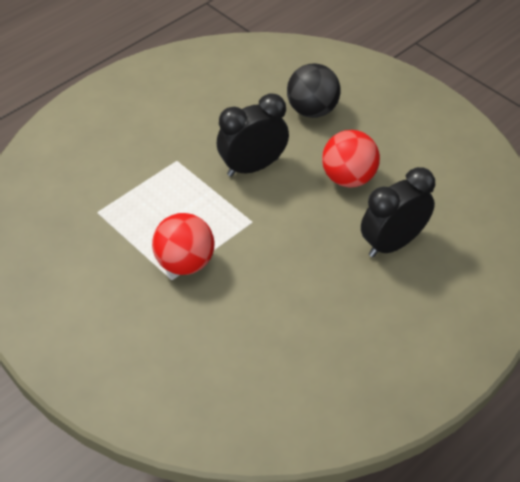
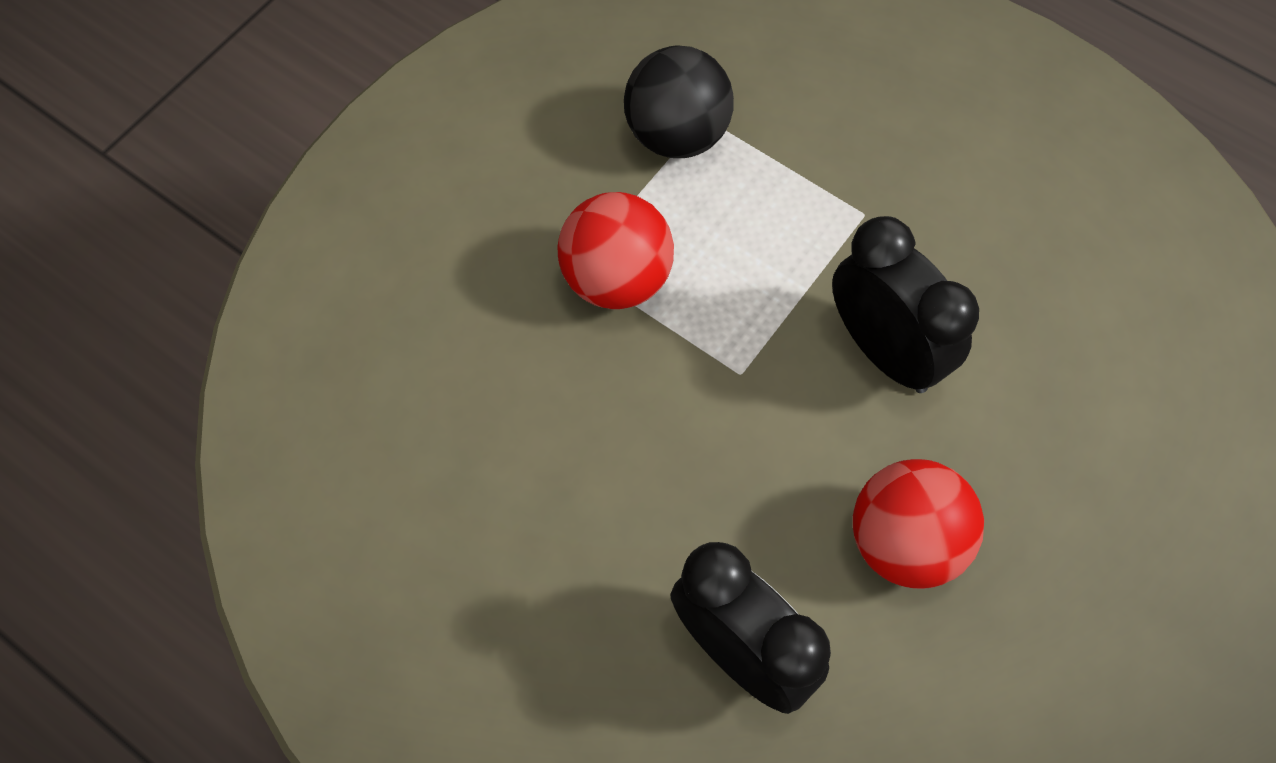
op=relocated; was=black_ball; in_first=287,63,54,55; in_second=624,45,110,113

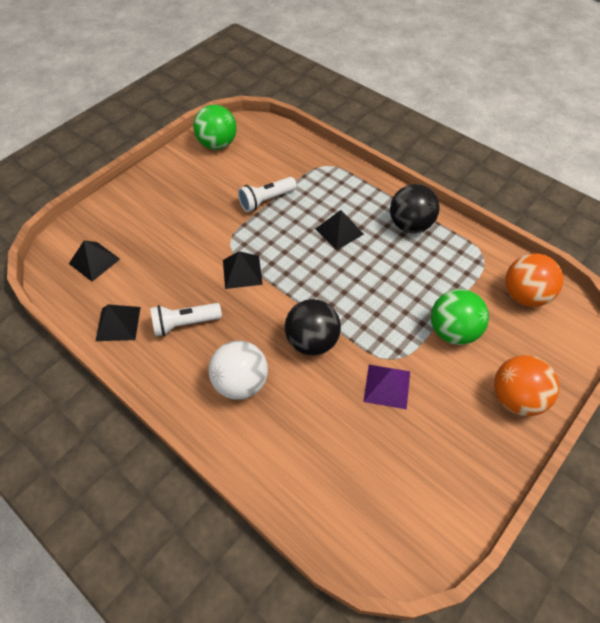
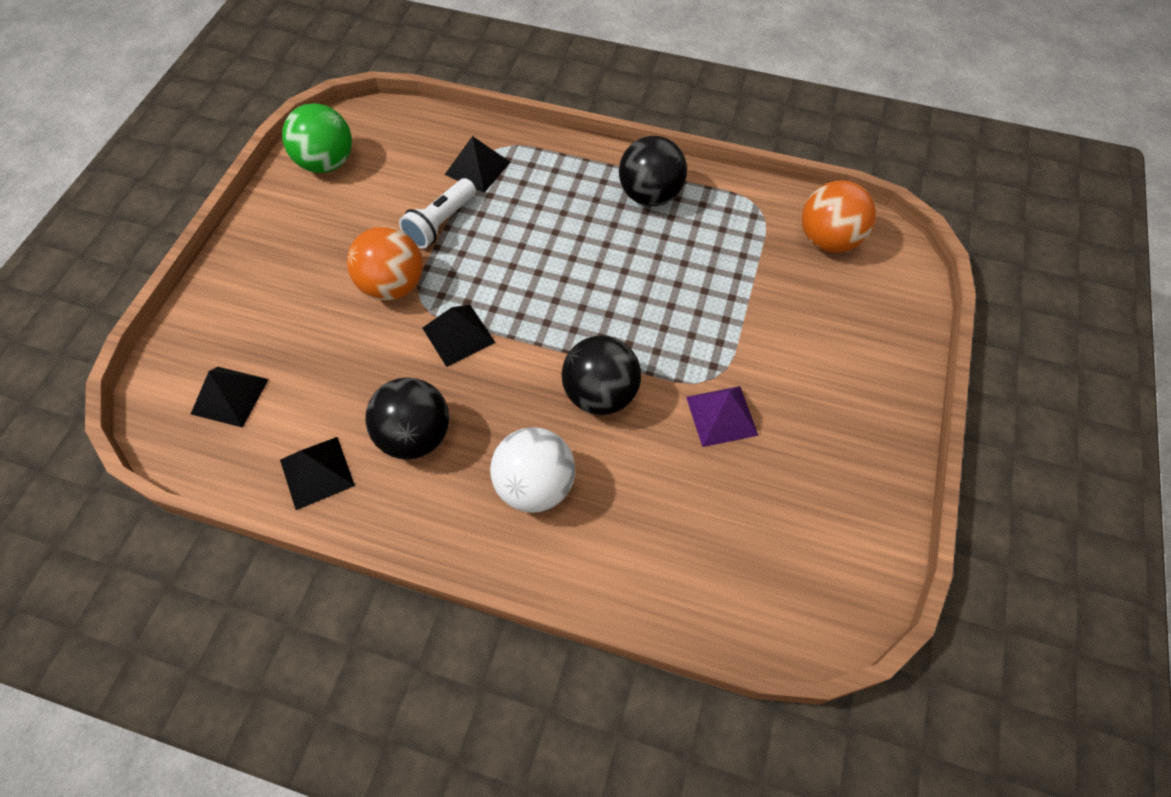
op=exchanged; was=white_flashlight; now=black_ball; in_first=150,303,72,33; in_second=365,377,85,83
op=relocated; was=black_pyramid; in_first=315,210,49,40; in_second=445,136,66,57
op=missing; was=green_ball; in_first=431,289,58,56
op=relocated; was=orange_ball; in_first=494,355,65,61; in_second=347,226,76,75

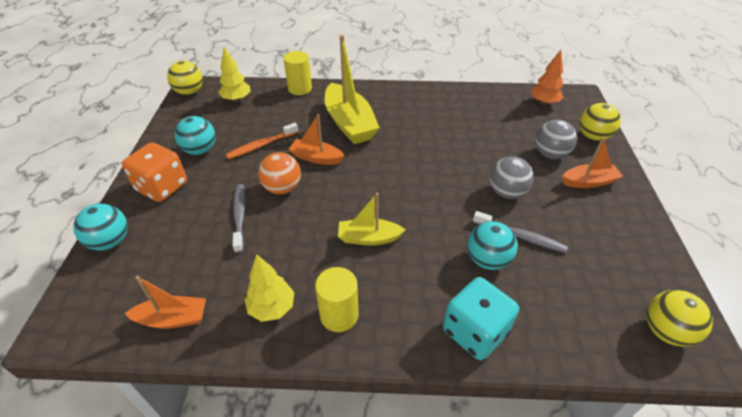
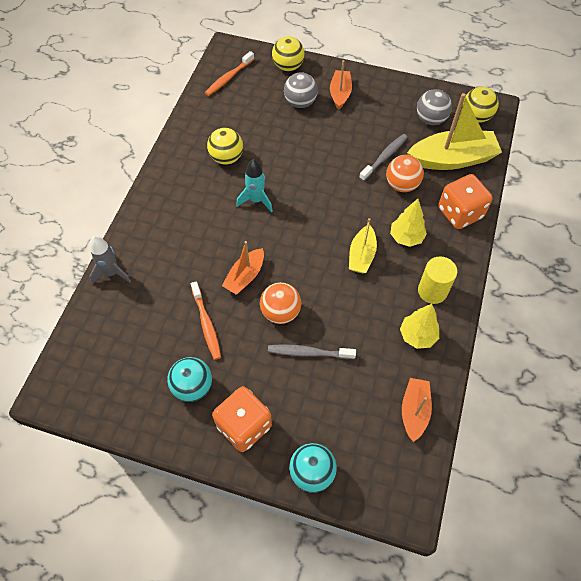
op=relocated; was=yellow_ball; in_first=167,61,36,34; in_second=207,128,36,37
op=relocated; was=yellow_tree; in_first=219,47,32,55; in_second=390,199,37,48
op=exchanged; was=yellow_cylinder; now=grey_rocket; in_first=283,51,29,44; in_second=89,236,42,48
op=relocated; was=yellow_boat; in_first=325,35,55,109; in_second=407,93,95,77
op=colour; was=turquoise_dice; now=orange_dice; in_first=443,277,76,83; in_second=438,174,55,55
op=colour; was=turquoise_ball; now=orange_ball; in_first=468,221,50,49; in_second=386,155,38,37
op=relocated; was=grey_ball; in_first=489,156,45,43; in_second=417,89,35,36
op=exchanged; was=orange_tree; now=orange_toothbrush; in_first=530,50,33,55; in_second=205,51,49,45
op=appeared; now=turquoise_rocket; in_second=236,159,37,53

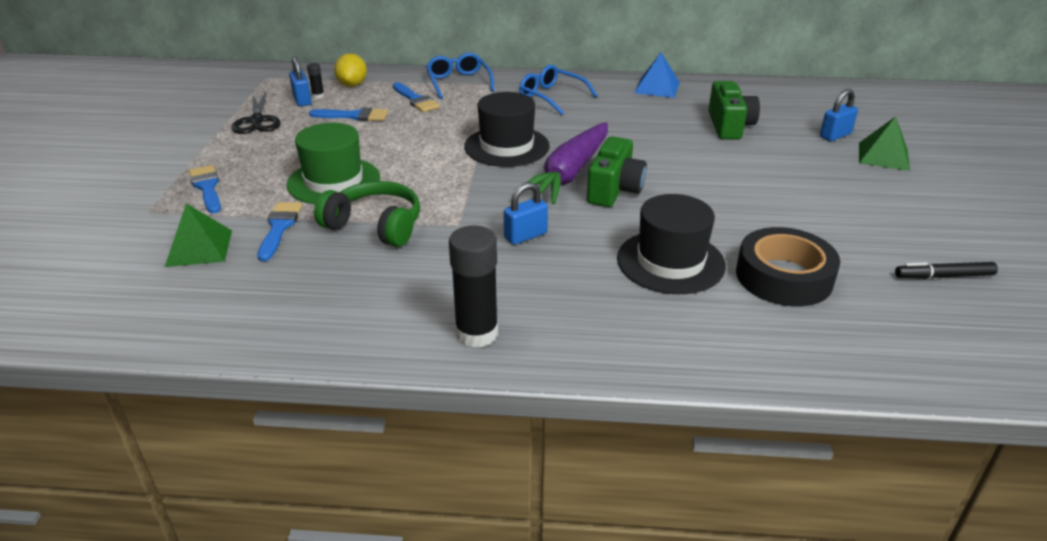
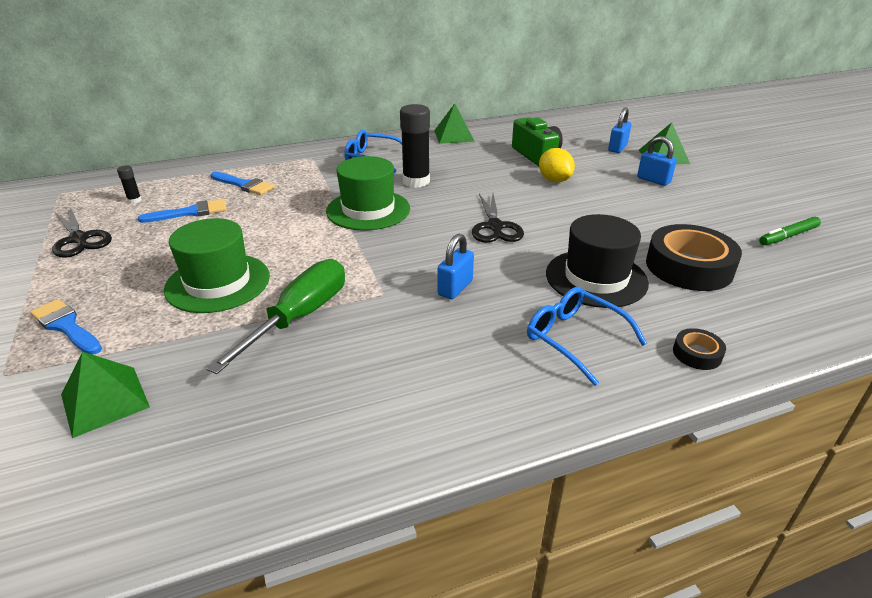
op=missing; was=blue_brush; in_first=257,202,45,59
op=relocated; was=blue_padlock; in_first=289,56,23,51; in_second=637,136,40,50
op=exchanged; was=green_headphones; now=green_screwdriver; in_first=314,181,106,66; in_second=207,259,138,115
op=relocated; was=yellow_lemon; in_first=334,53,33,34; in_second=539,148,36,34
op=relocated; was=blue_glasses; in_first=426,53,69,46; in_second=527,287,120,99
op=relocated; was=black_glue_stick; in_first=449,226,49,122; in_second=400,104,30,84
op=colour; was=black_hat; now=green_hat; in_first=464,92,86,75; in_second=326,156,84,75
op=missing; was=purple_carrot; in_first=525,122,83,82
op=exchanged; was=green_camera; now=black_scissors; in_first=587,136,60,71; in_second=472,194,52,49
op=colour; was=blue_pyramid; now=green_pyramid; in_first=634,52,46,46; in_second=434,103,41,41
op=colour; was=black_marker; now=green_marker; in_first=895,262,103,17; in_second=759,217,62,28
op=appeared; now=black_tape; in_second=673,328,53,42

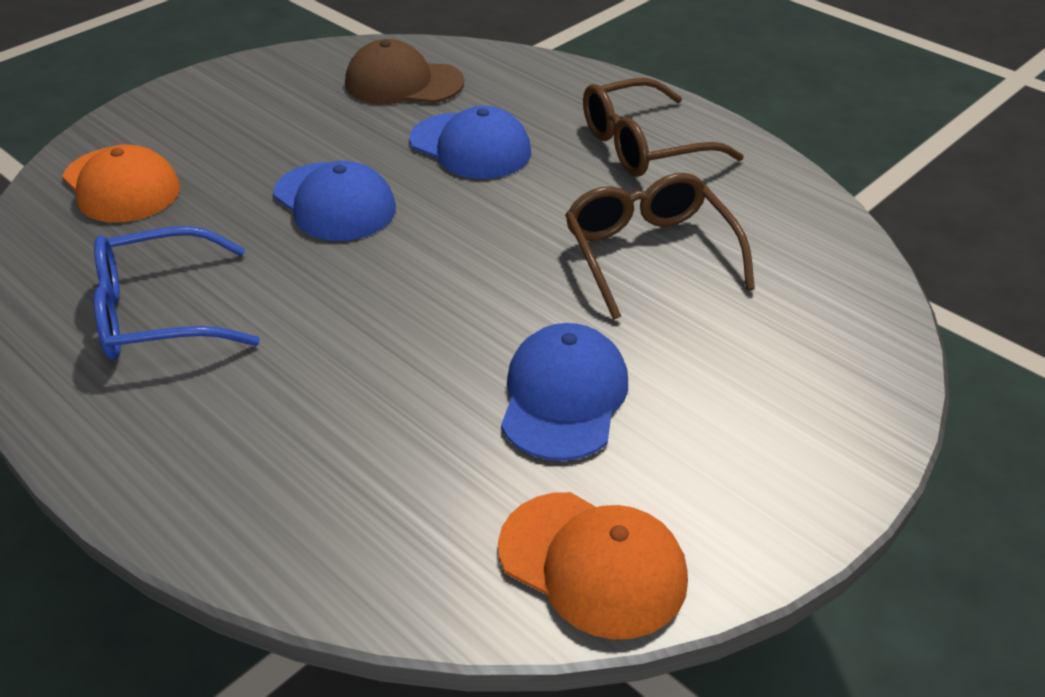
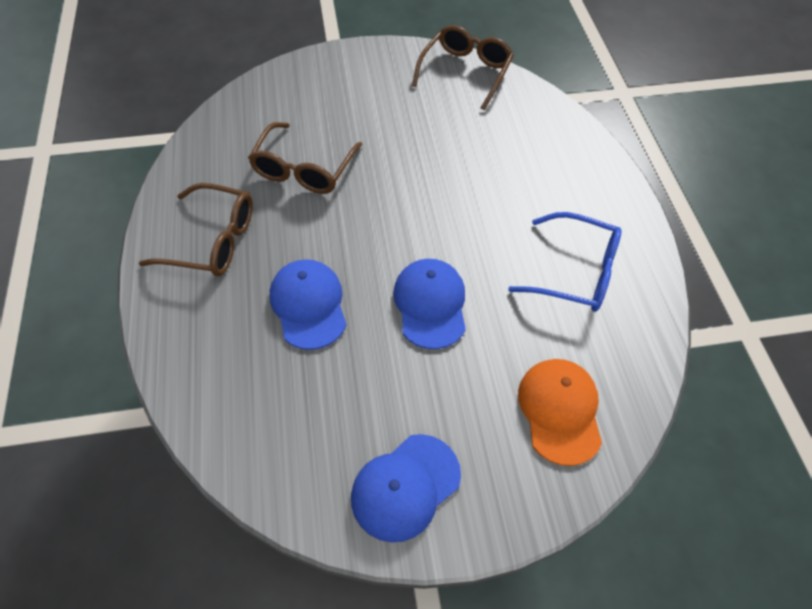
op=missing; was=brown_cap; in_first=345,39,119,65
op=exchanged; was=orange_cap; now=brown_glasses; in_first=498,492,190,147; in_second=412,25,102,85
op=relocated; was=blue_cap; in_first=501,323,127,138; in_second=351,434,110,109

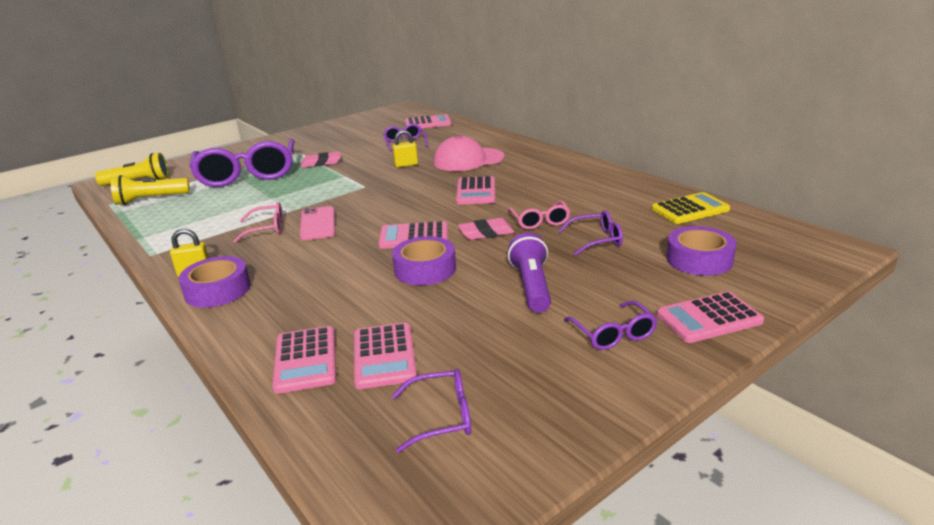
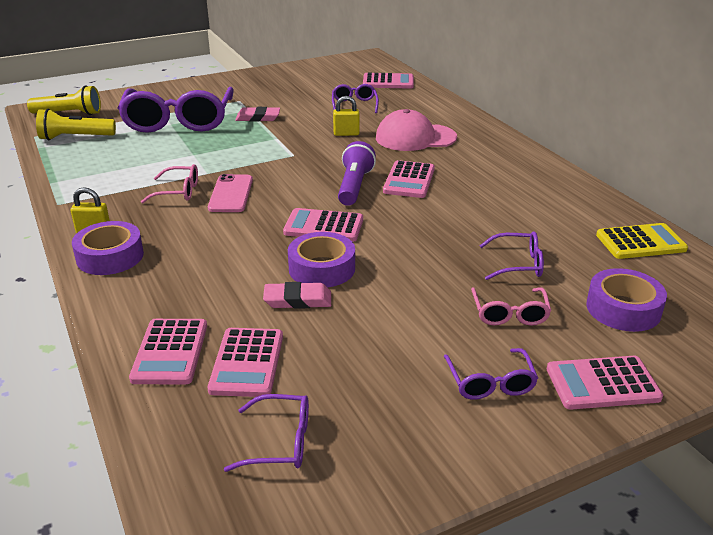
op=relocated; was=pink_eraser; in_first=458,218,56,22; in_second=263,282,68,27
op=relocated; was=pink_glasses; in_first=508,201,63,28; in_second=471,287,80,39
op=relocated; was=purple_flashlight; in_first=508,233,43,80; in_second=338,141,38,65

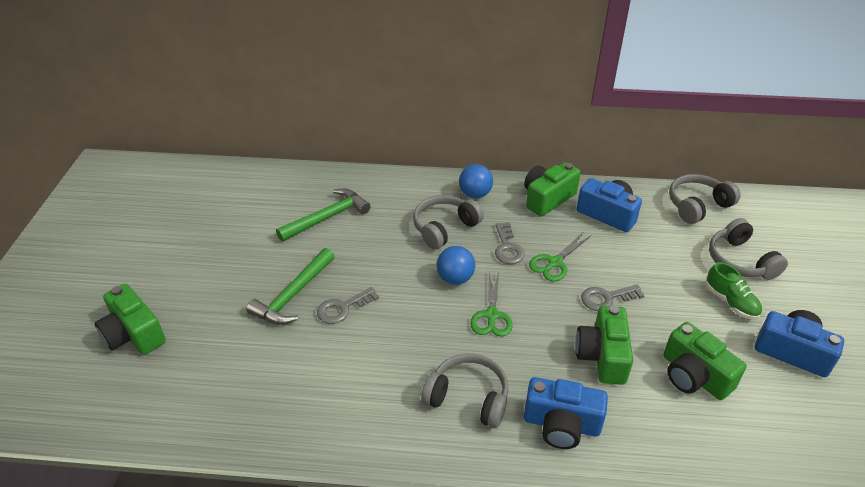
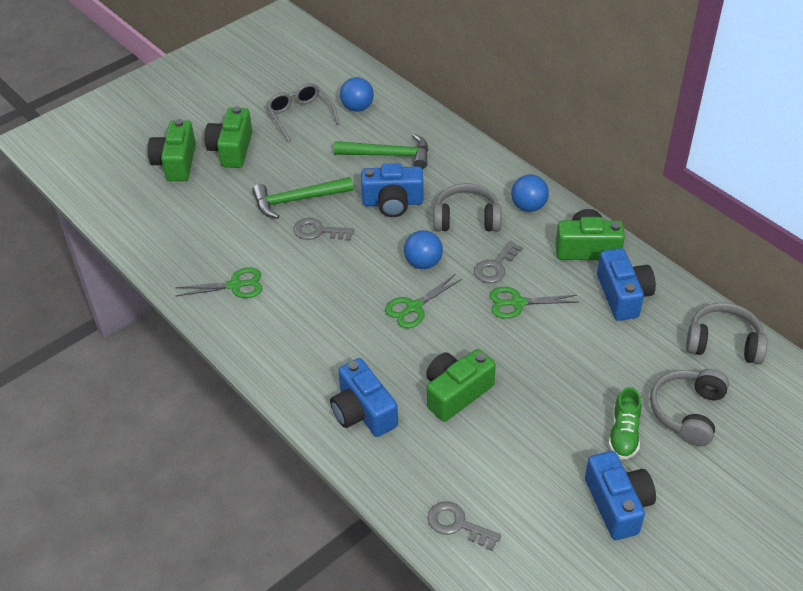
op=missing; was=grey_headphones; in_first=421,353,88,75
op=relocated; was=grey_key; in_first=581,284,64,27; in_second=428,501,73,50
op=relocated; was=green_camera; in_first=664,322,83,78; in_second=204,106,48,62
op=appeared; now=green_scissors; in_second=175,267,88,31
op=appeared; now=grey_glasses; in_second=266,83,73,59
op=appeared; now=blue_ball; in_second=340,77,34,35
op=appeared; now=blue_camera; in_second=361,163,63,54

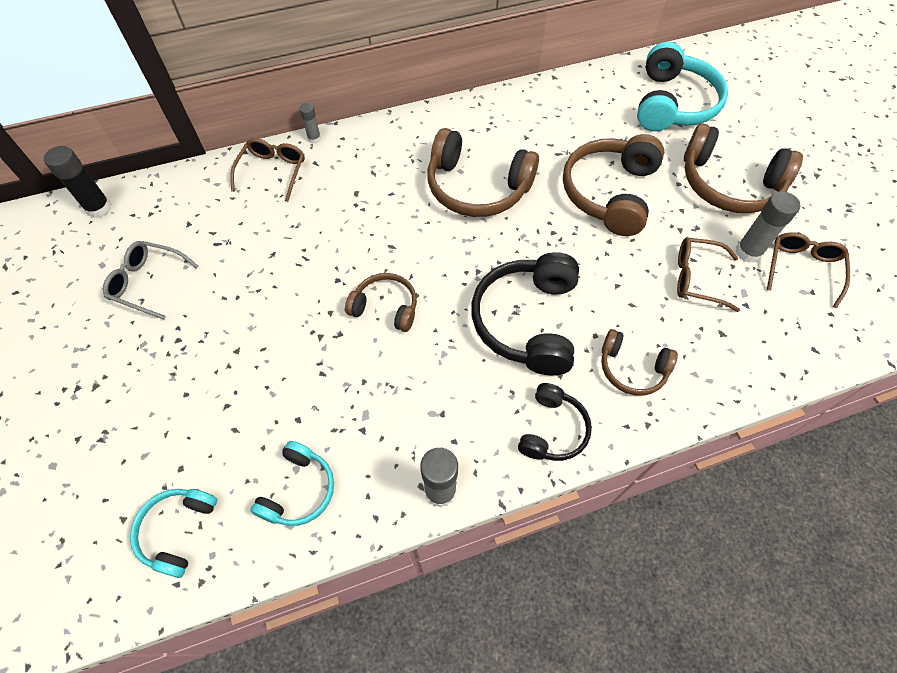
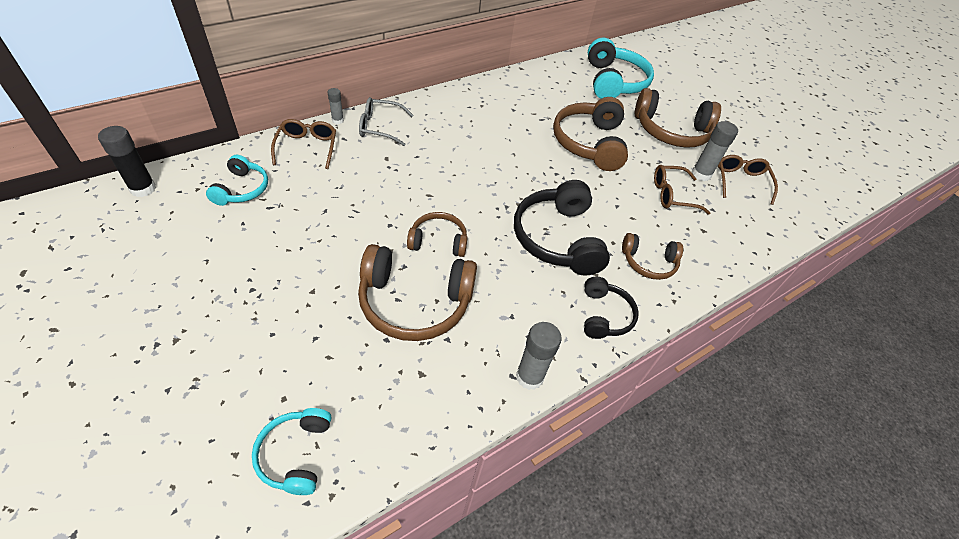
op=relocated; was=grey_glasses; in_first=103,241,95,78; in_second=359,97,55,49
op=relocated; was=turquoise_headphones; in_first=250,441,84,85; in_second=206,155,62,51
op=relocated; was=brown_headphones; in_first=427,128,112,89; in_second=358,244,119,97

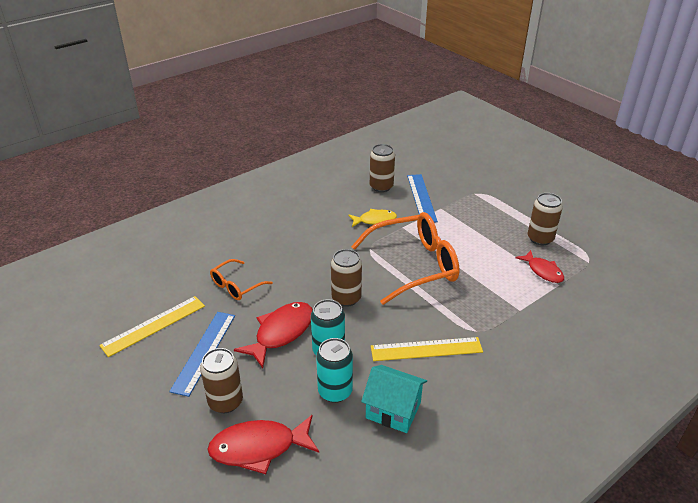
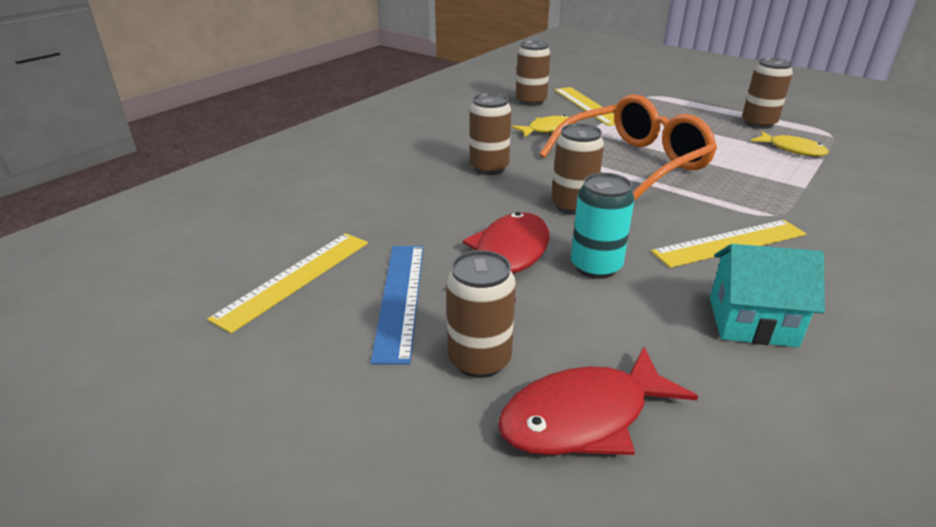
op=missing; was=orange_glasses; in_first=210,259,63,41
op=missing; was=turquoise_can; in_first=316,338,37,65
op=colour; was=blue_ruler; now=yellow_ruler; in_first=407,174,31,48; in_second=554,87,61,39
op=colour; was=red_fish; now=yellow_fish; in_first=516,250,48,33; in_second=751,131,77,25
op=appeared; now=brown_can; in_second=469,93,42,82

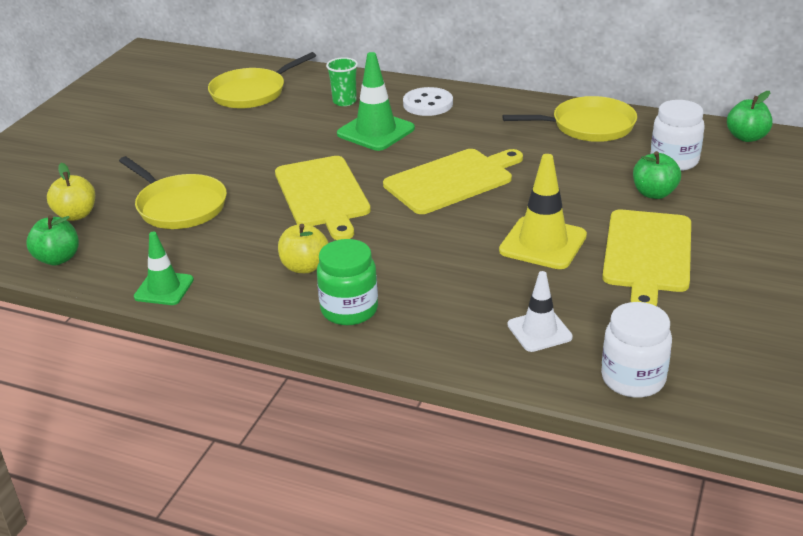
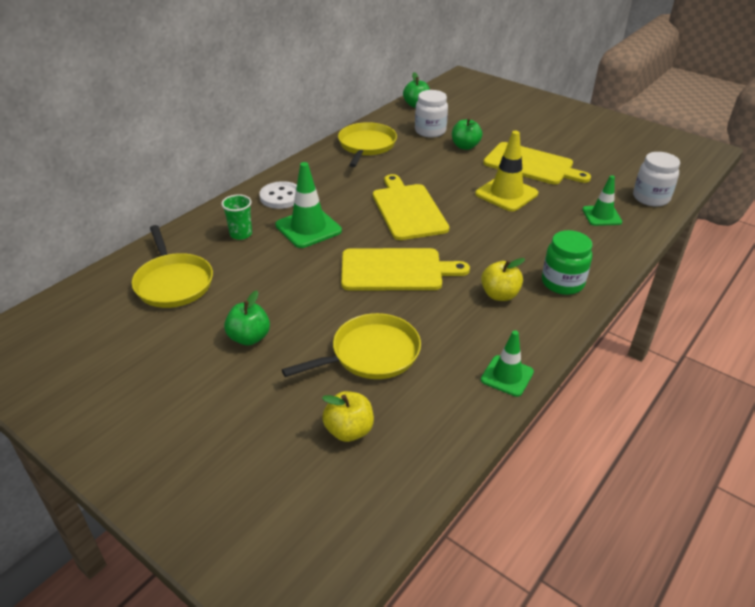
op=relocated; was=green_apple; in_first=26,215,53,50; in_second=224,290,46,56
op=colour; was=white_traffic_cone; now=green_traffic_cone; in_first=507,271,66,81; in_second=582,175,40,51

